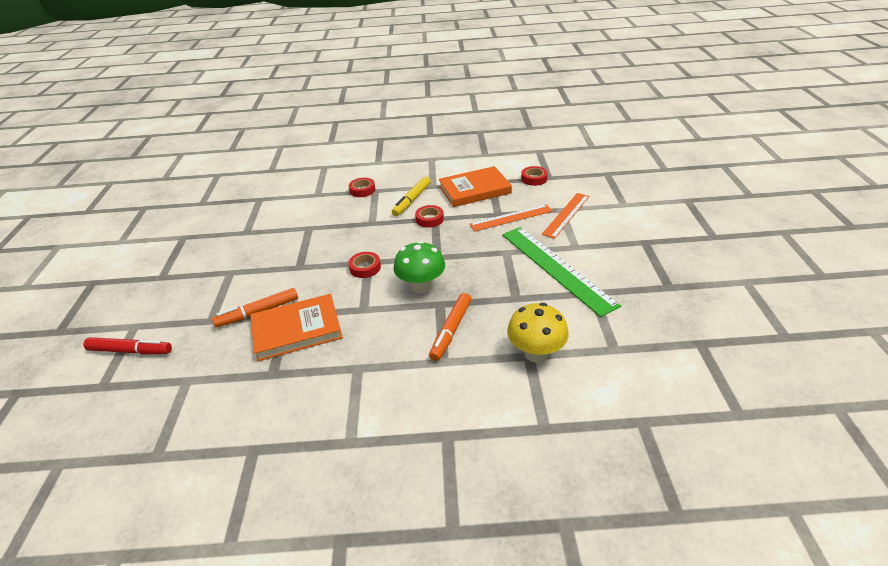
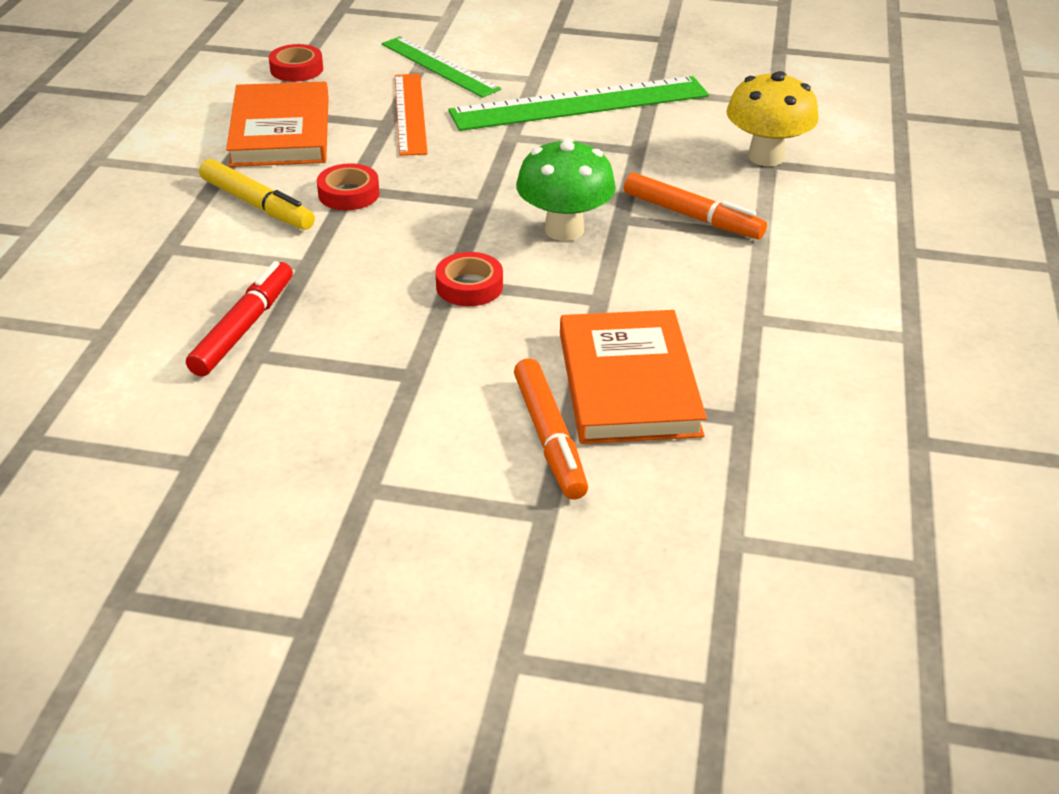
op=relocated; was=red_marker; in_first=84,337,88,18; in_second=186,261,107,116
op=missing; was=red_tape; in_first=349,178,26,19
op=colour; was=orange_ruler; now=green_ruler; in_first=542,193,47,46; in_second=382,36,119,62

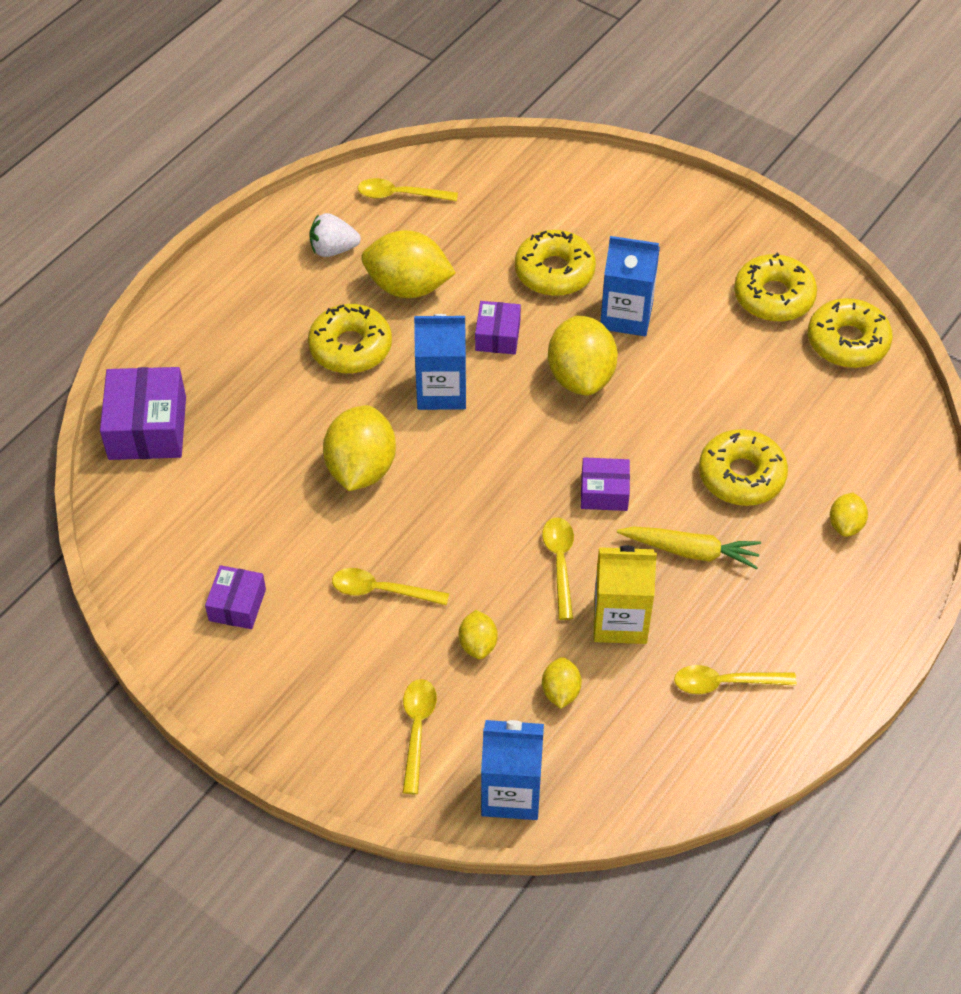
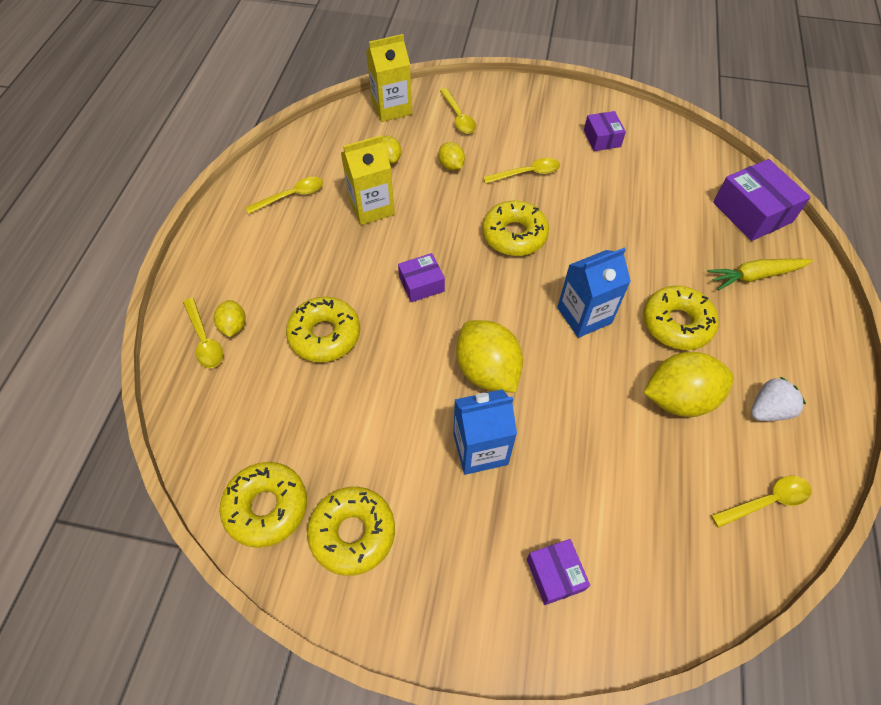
op=missing; was=yellow_lemon; in_first=323,405,73,86
op=relocated; was=purple_box; in_first=475,301,46,53; in_second=527,539,63,66
op=colour; was=blue_carton; now=yellow_carton; in_first=481,720,63,100; in_second=366,34,46,88
op=relocated; was=yellow_donut; in_first=515,230,81,66; in_second=482,201,67,55
op=relocated; was=yellow_spoon; in_first=542,517,32,103; in_second=183,298,40,70
op=relocated; was=yellow_carrot; in_first=617,526,144,43; in_second=707,259,106,31

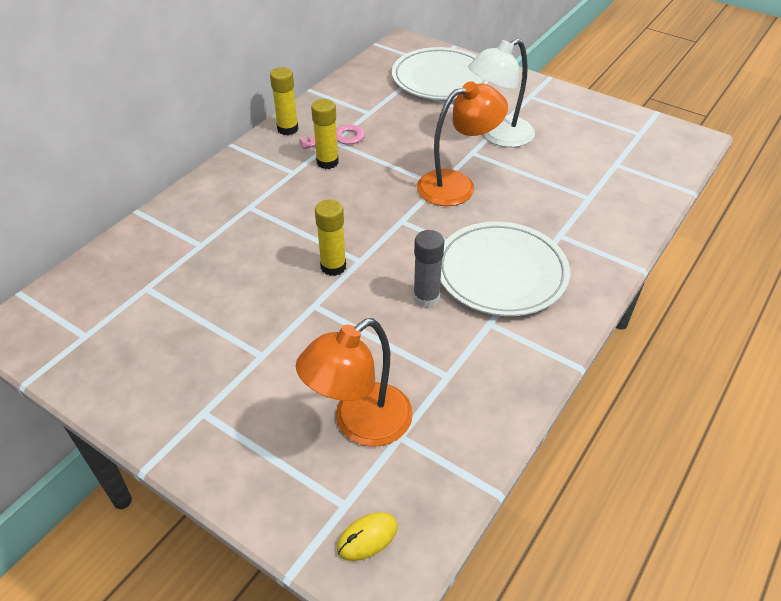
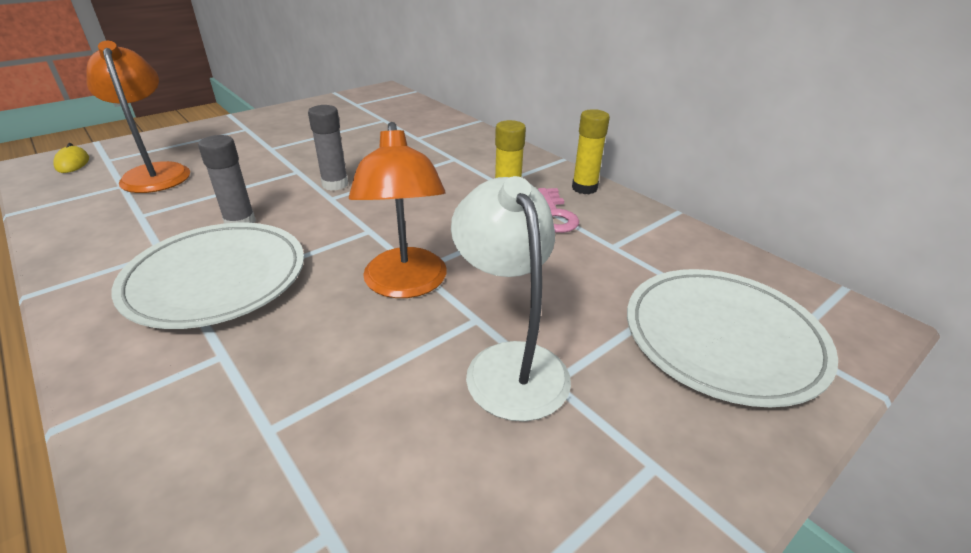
op=colour; was=yellow_glue_stick; now=grey_glue_stick; in_first=315,199,31,77; in_second=308,105,40,86

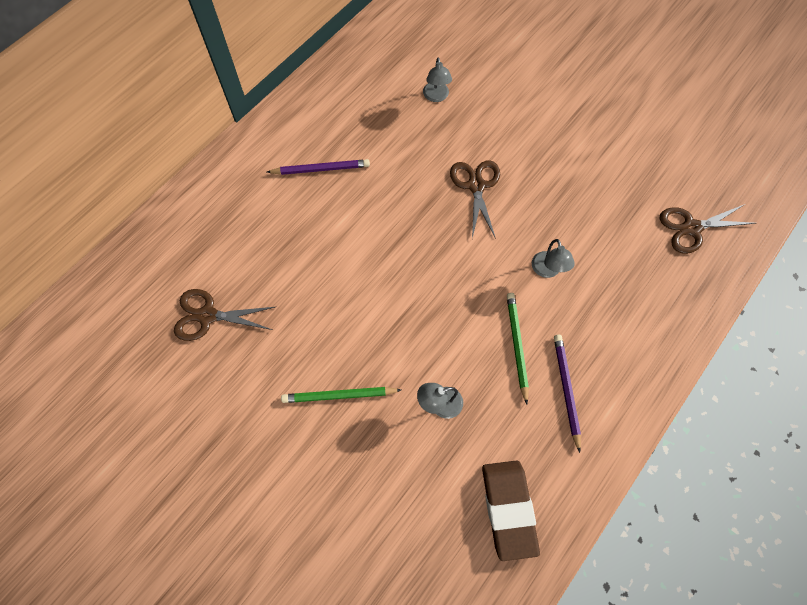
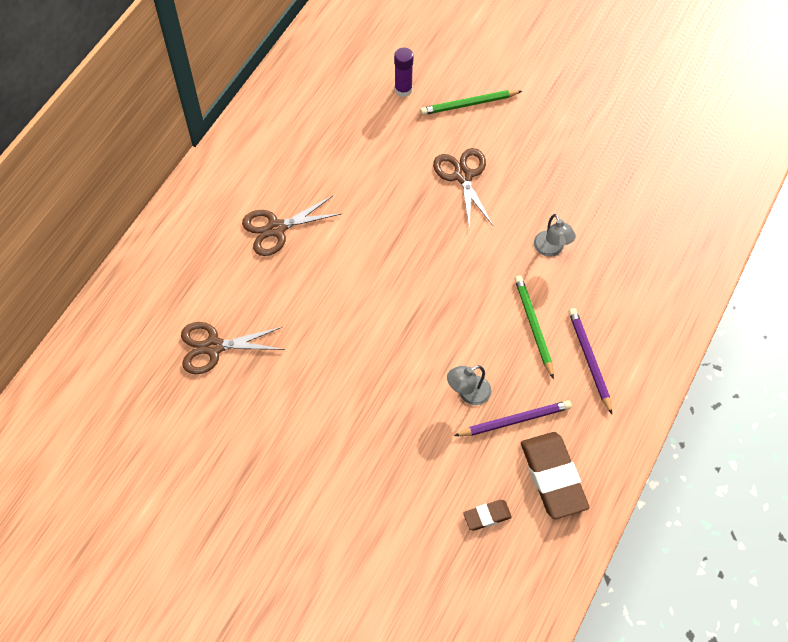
op=relocated; was=purple_pencil; in_first=267,159,103,16; in_second=454,400,118,36
op=relocated; was=green_pencil; in_first=281,387,120,16; in_second=420,90,102,25
op=exchanged; was=grey_lamp; now=purple_glue_stick; in_first=423,57,29,45; in_second=394,47,19,50
op=relocated; was=brown_scissors; in_first=660,204,96,50; in_second=242,196,101,60
op=appeared; now=brown_eraser; in_second=463,500,49,31

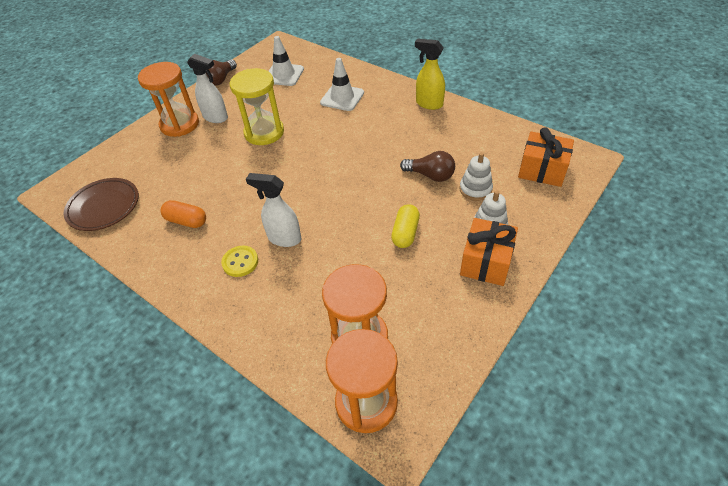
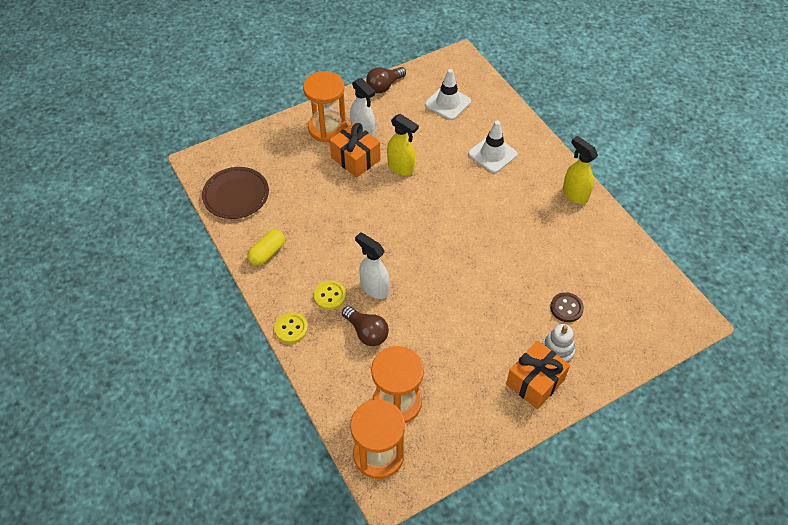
op=missing; was=orange_capsule; in_first=160,200,46,28
op=exchanged; was=yellow_hourglass; now=yellow_spray_bottle; in_first=230,68,54,77; in_second=387,114,32,62
op=relocated; was=yellow_capsule; in_first=391,204,29,44; in_second=247,230,38,36
op=relocated; was=brown_light_bulb; in_first=400,151,55,31; in_second=342,306,47,40
op=exchanged; was=white_stacking_toy; now=brown_button; in_first=460,152,33,49; in_second=550,292,34,30
op=relocated; was=orange_gift; in_first=518,127,56,60; in_second=330,123,51,55
op=appeared; now=yellow_button; in_second=274,313,34,30

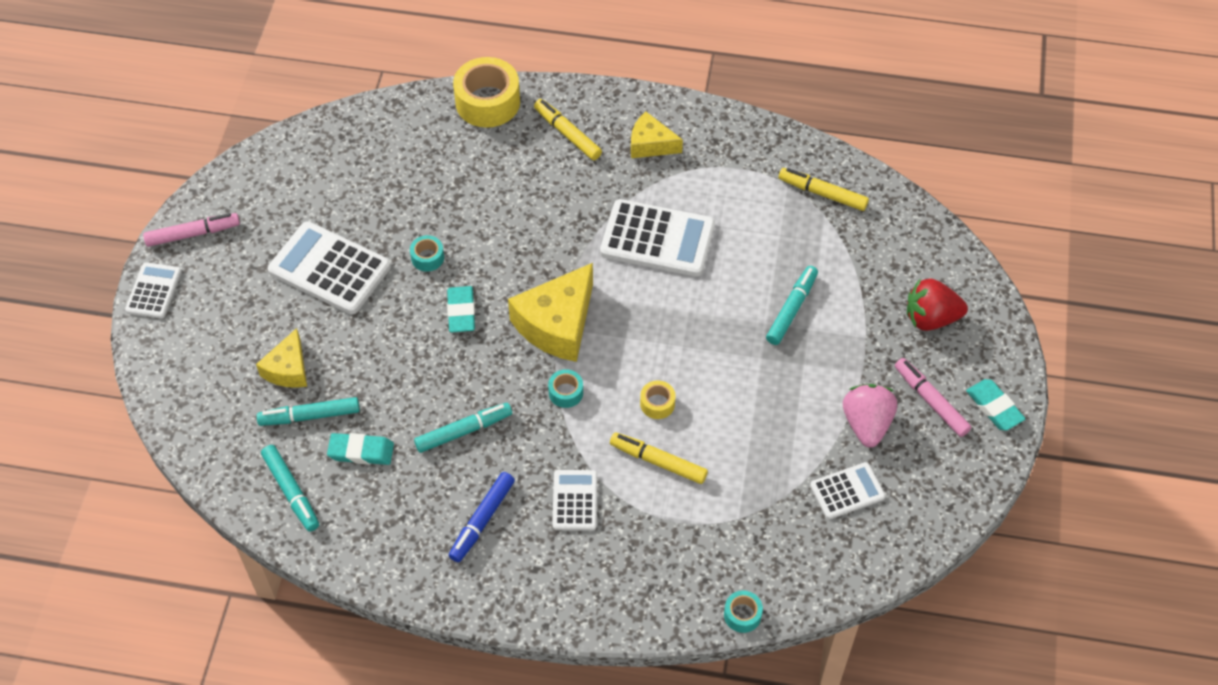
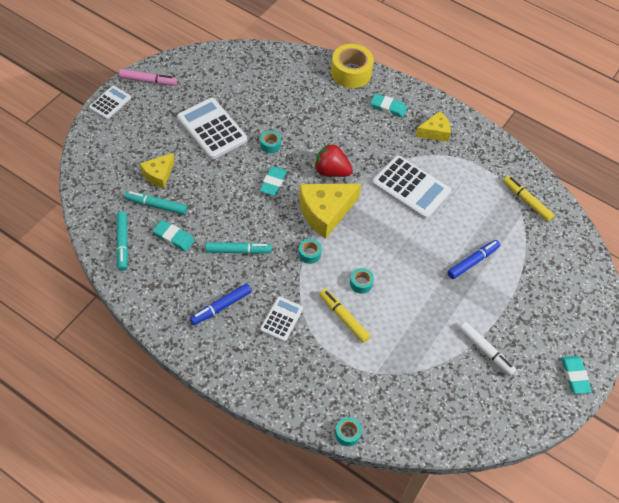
op=exchanged; was=yellow_marker; now=turquoise_eraser; in_first=534,99,68,61; in_second=371,94,36,24
op=spun; was=yellow_cheese; in_first=631,111,52,47; in_second=415,111,36,31; clockwise=120
op=colour; was=yellow_tape; now=turquoise_tape; in_first=640,380,36,39; in_second=350,268,24,26
op=colour; was=turquoise_marker; now=blue_marker; in_first=766,266,52,79; in_second=448,240,52,39
op=missing; was=white_calculator; in_first=810,462,75,57
op=exchanged; was=pink_strawberry; now=white_marker; in_first=843,384,54,64; in_second=459,322,57,54
op=missing; was=pink_marker; in_first=895,358,76,79
op=relocated; was=red_strawberry; in_first=907,278,61,53; in_second=315,143,38,34

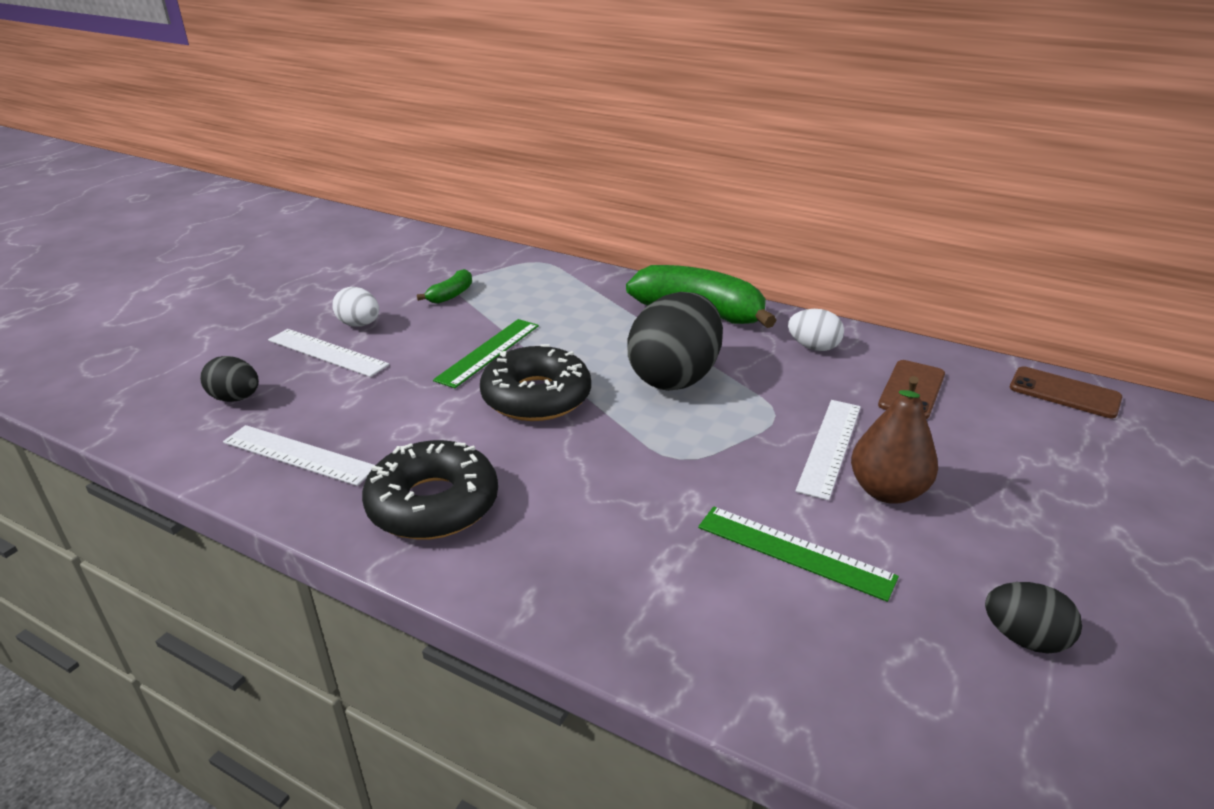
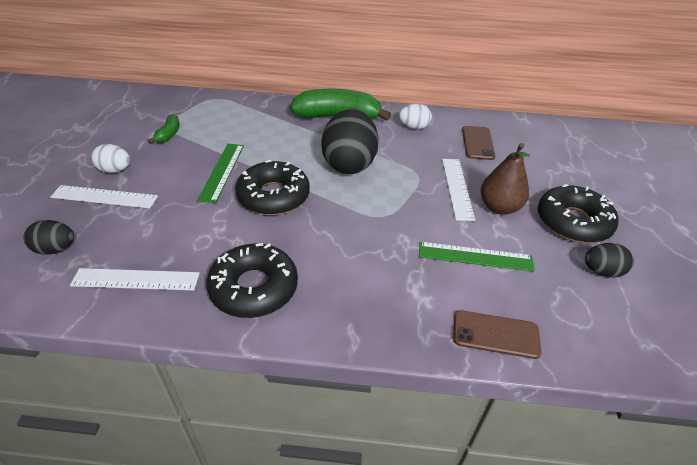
op=relocated; was=brown_phone; in_first=1010,366,112,52; in_second=453,310,89,49
op=appeared; now=black_donut; in_second=538,184,80,59

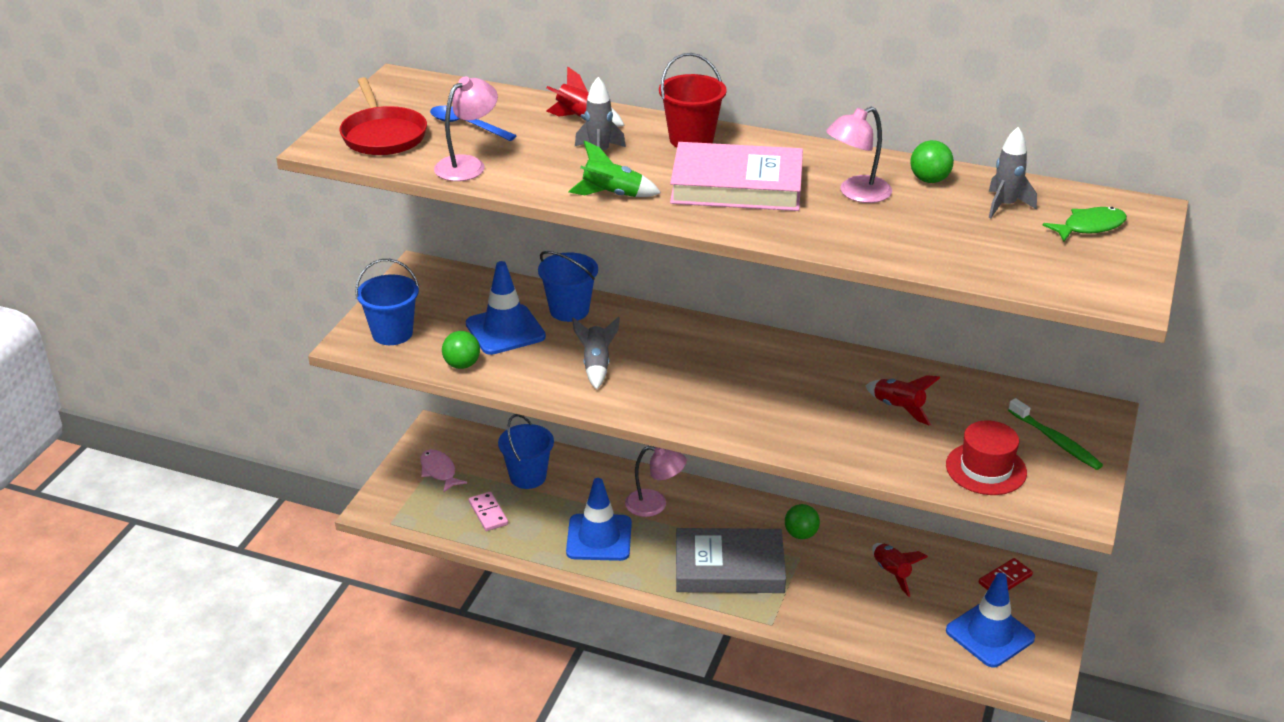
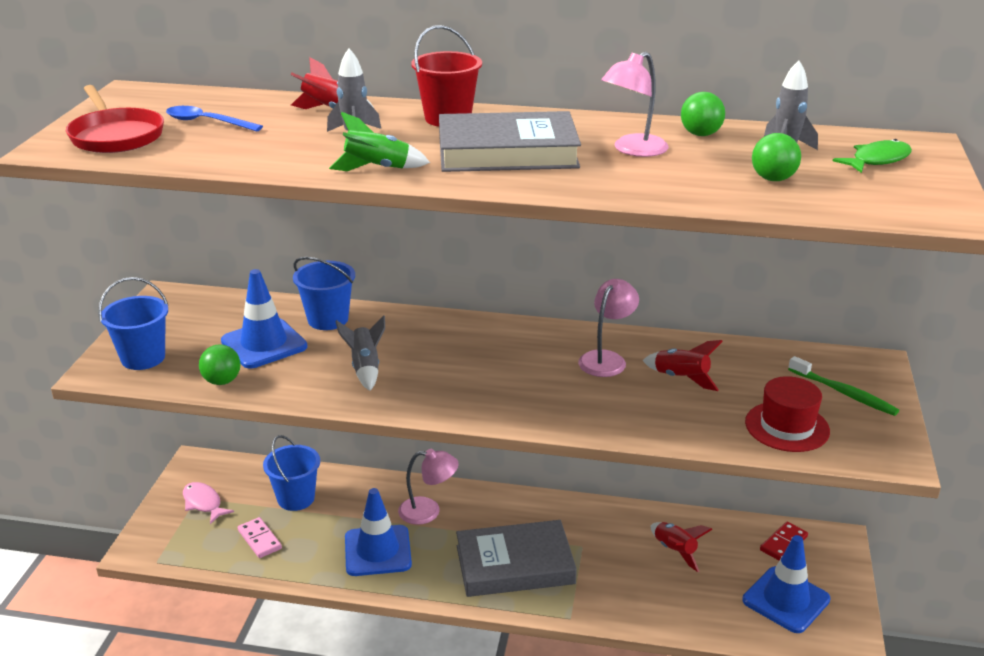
op=relocated; was=pink_lamp; in_first=434,76,64,105; in_second=578,279,61,98
op=colour; was=pink_book; now=grey_book; in_first=670,142,133,69; in_second=439,111,142,61
op=relocated; was=green_ball; in_first=785,504,35,35; in_second=752,133,49,48

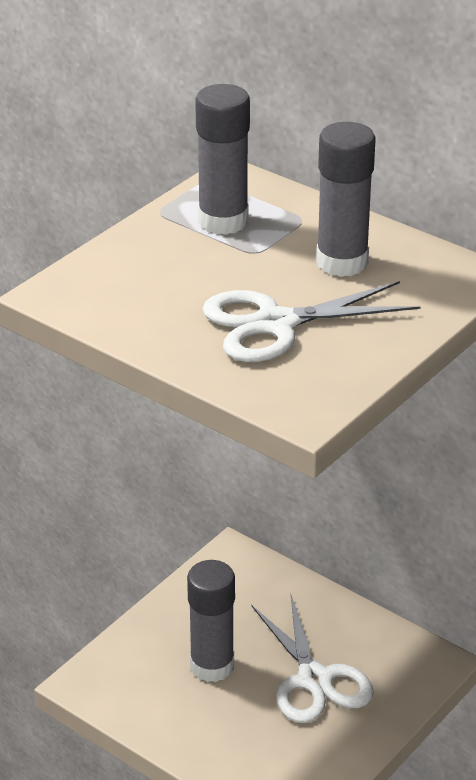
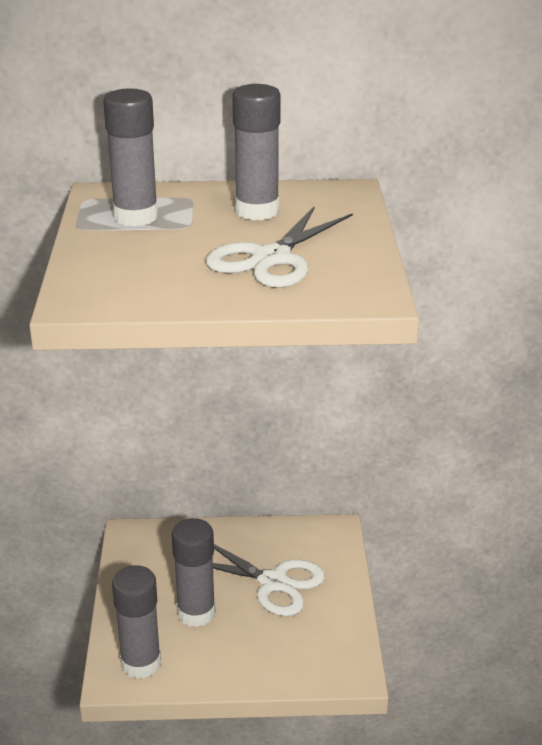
op=appeared; now=grey_glue_stick; in_second=112,565,49,114

